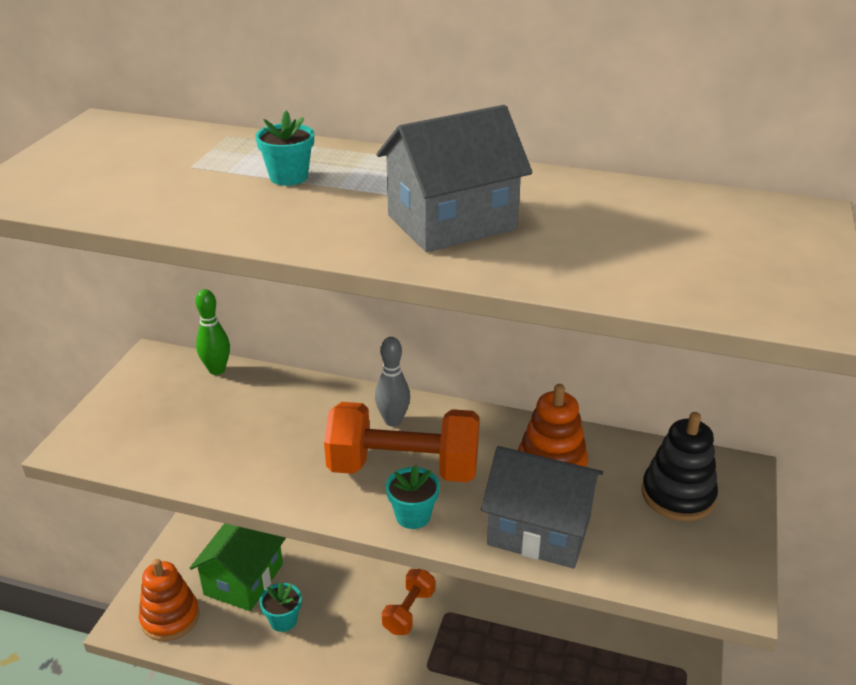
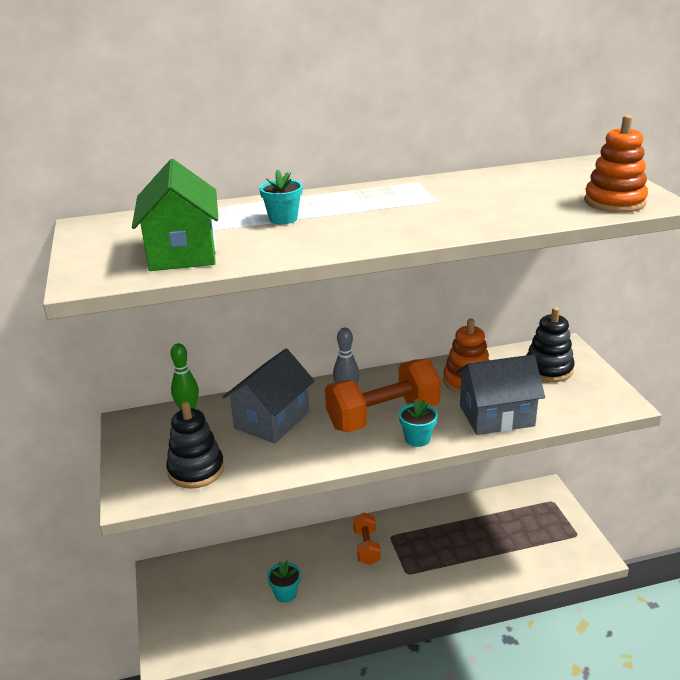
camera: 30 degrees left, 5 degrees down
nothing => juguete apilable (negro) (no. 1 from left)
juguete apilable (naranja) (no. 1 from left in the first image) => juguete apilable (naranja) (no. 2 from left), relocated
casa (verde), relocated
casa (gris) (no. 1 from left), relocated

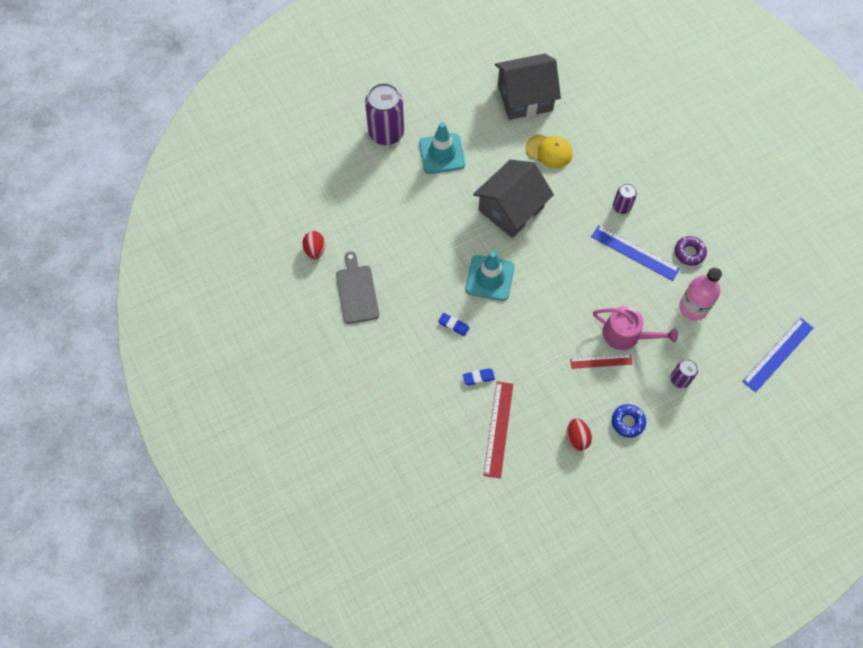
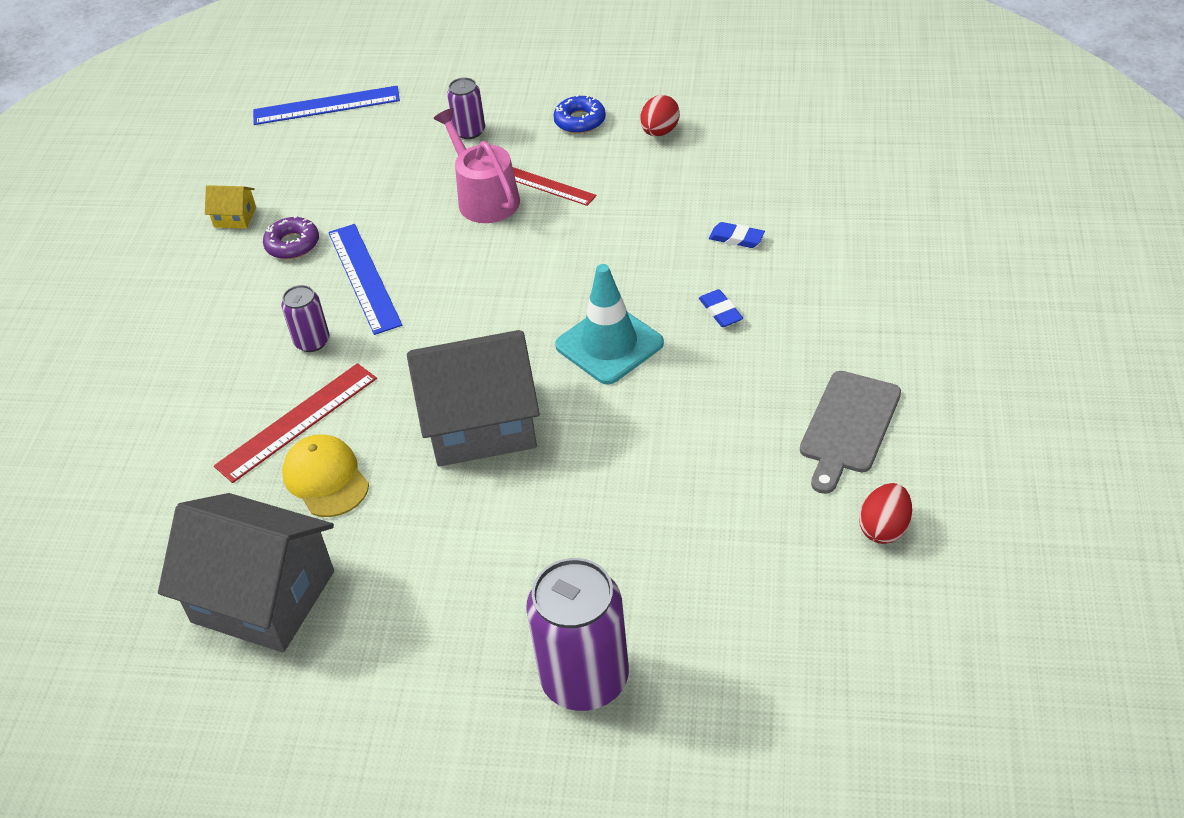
camera: 140 degrees left, 20 degrees down
cono de tráfico (turquesa) (no. 1 from left) => nothing
botella (rosa) => nothing
nothing => casa (amarillo)
regla (rojo) (no. 1 from left), relocated

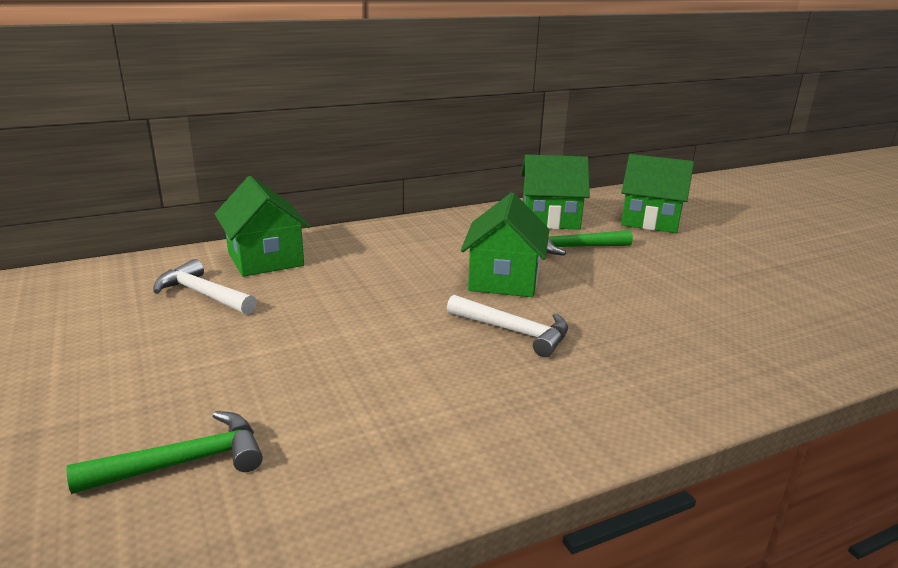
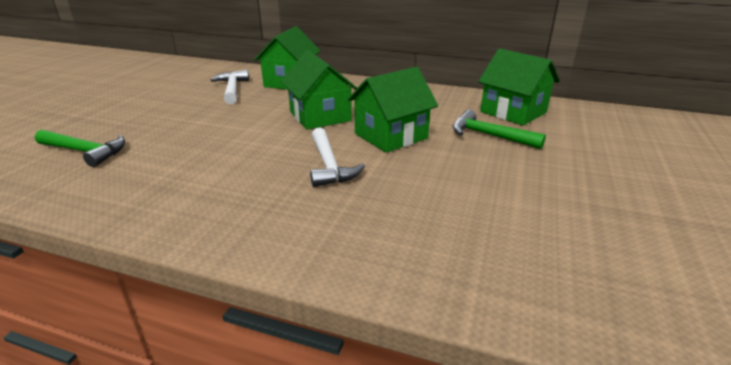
camera: 45 degrees right, 5 degrees up
casa (verde) (no. 4 from left in the first image) => casa (verde) (no. 2 from left), relocated

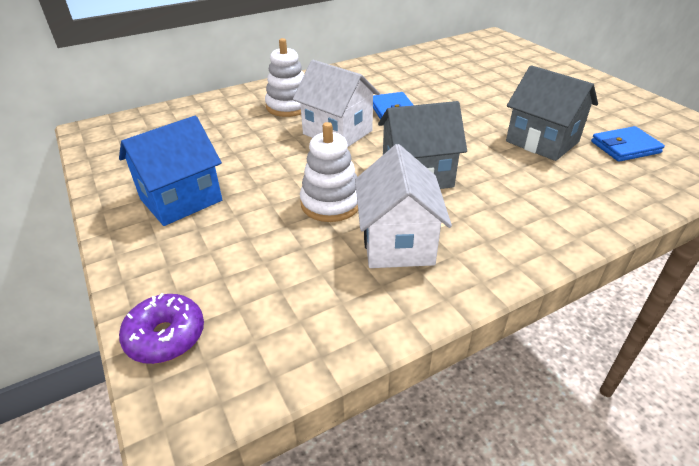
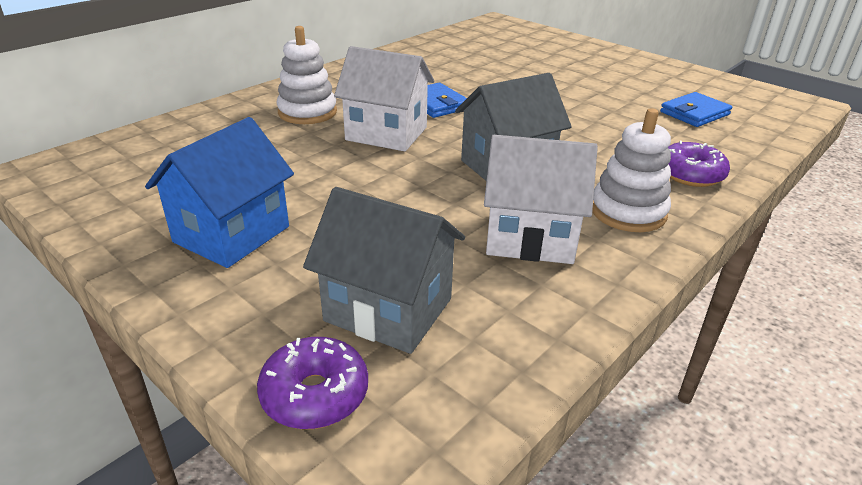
camera: 20 degrees left, 5 degrees down
nothing => rosquilla (morado) (no. 2 from left)
juguete apilable (blanco) (no. 2 from left), relocated
casa (gris) (no. 2 from left in the first image) => casa (gris) (no. 1 from left), relocated
casa (blanco) (no. 2 from left), 60 degrees counterclockwise

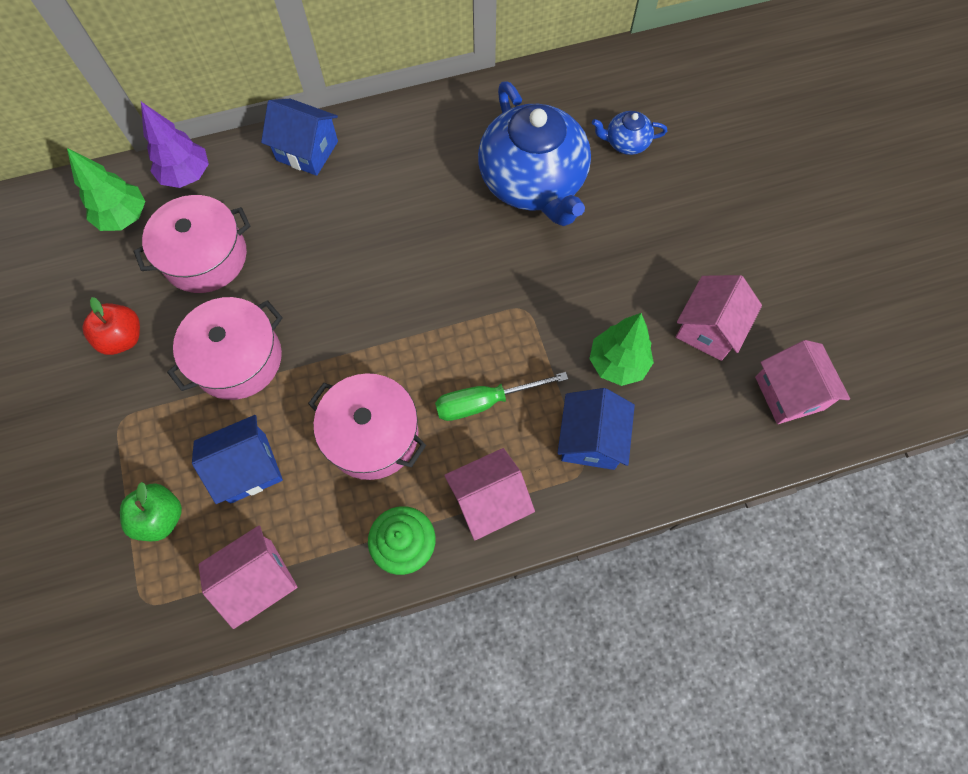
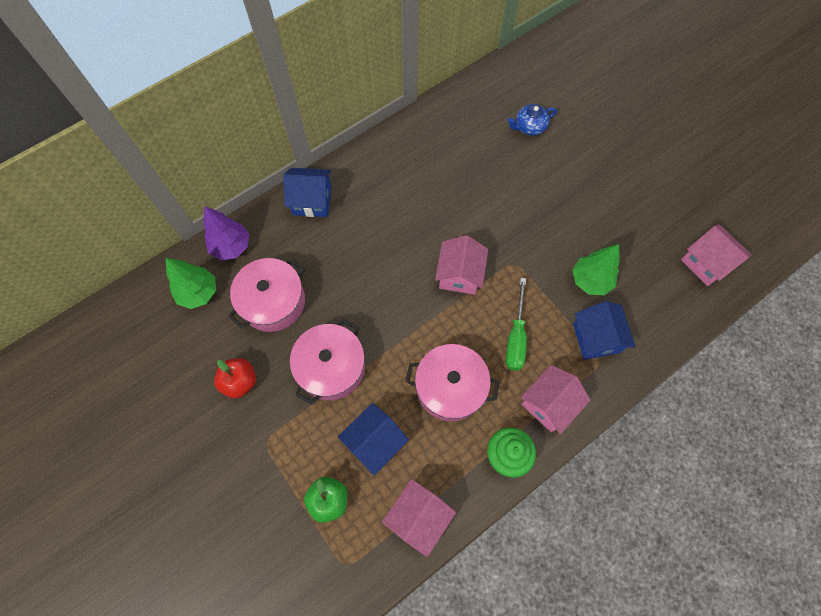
camera: 20 degrees left, 0 degrees up
tetera (azul) (no. 1 from left) => nothing
casa (rosa) (no. 3 from left in the first image) => casa (rosa) (no. 2 from left), relocated
destornillador (verde), 45 degrees counterclockwise

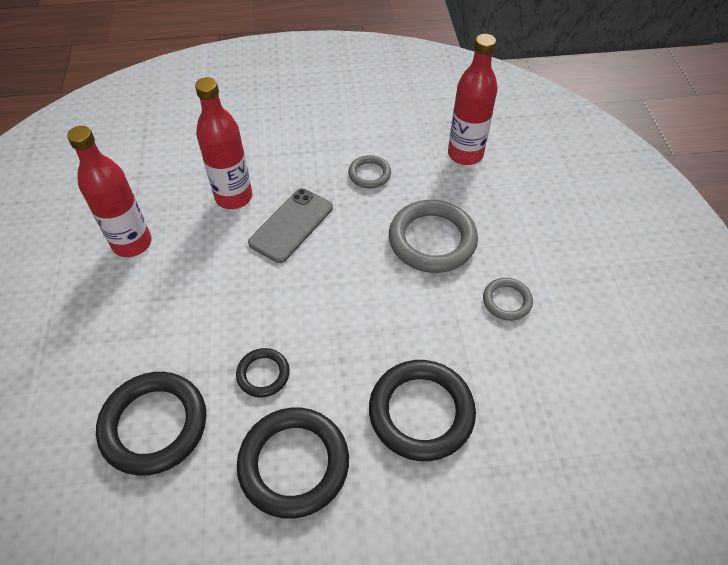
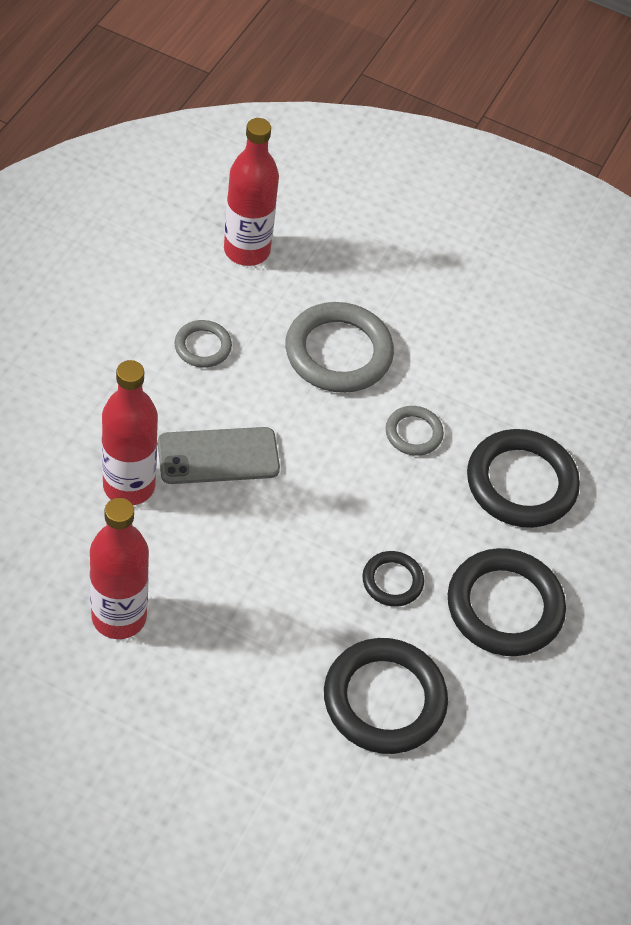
camera: 65 degrees left, 0 degrees up
anillo (gris) (no. 3 from left), relocated
móvil (gris), 75 degrees counterclockwise

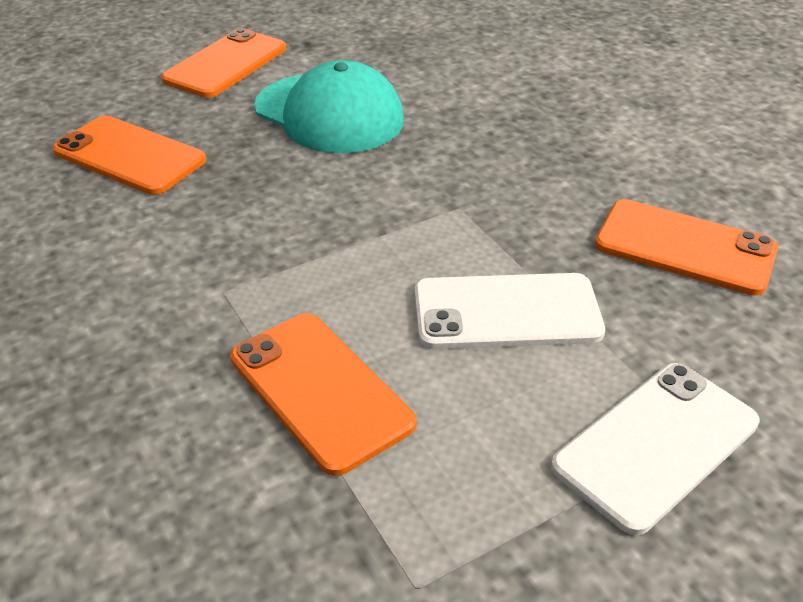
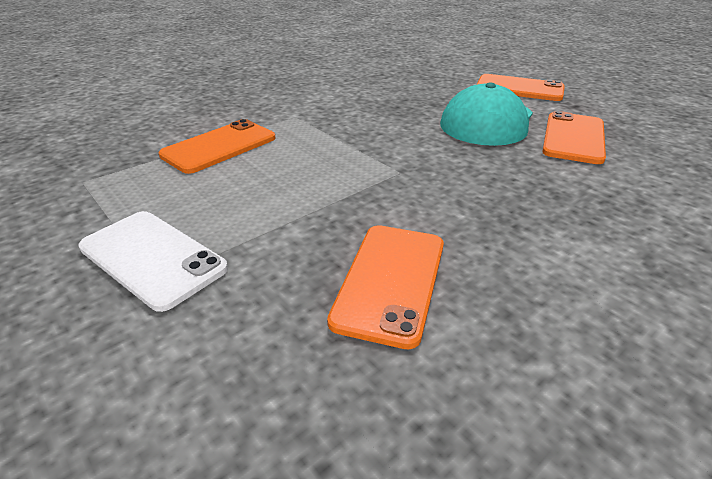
camera: 80 degrees right, 5 degrees down
móvil (blanco) (no. 1 from left) => nothing
móvil (naranja) (no. 1 from left in the first image) => móvil (naranja) (no. 4 from left), relocated

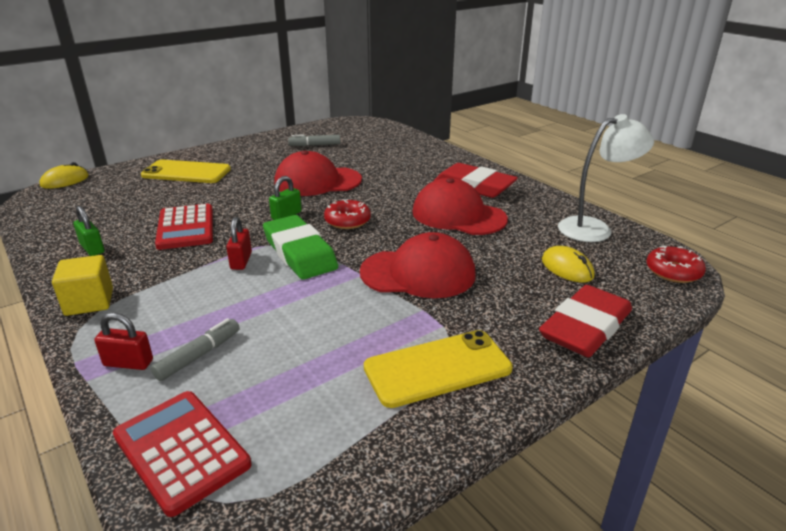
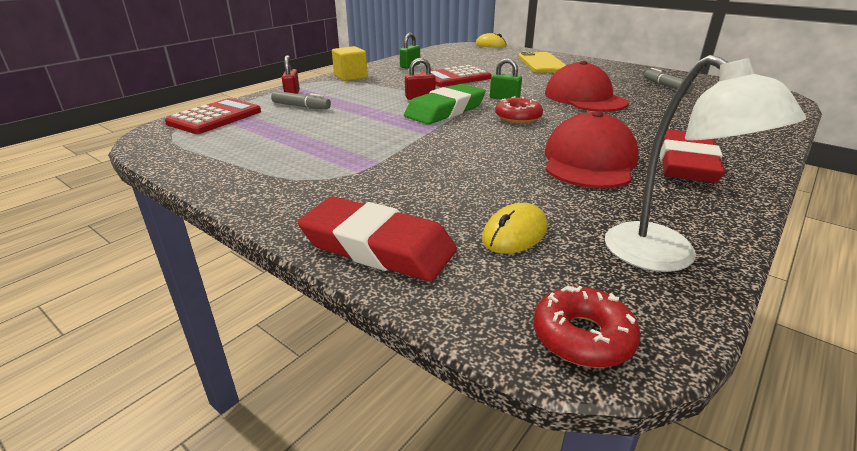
camera: 75 degrees right, 0 degrees up
gorra (rojo) (no. 2 from left) => nothing
móvil (amarillo) (no. 2 from left) => nothing

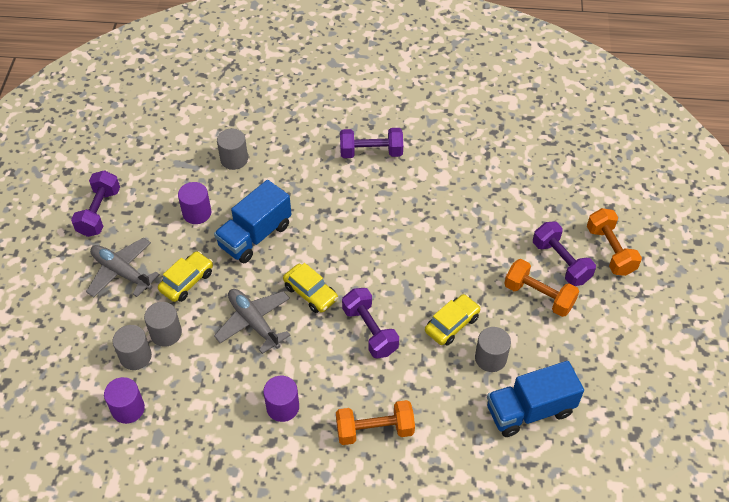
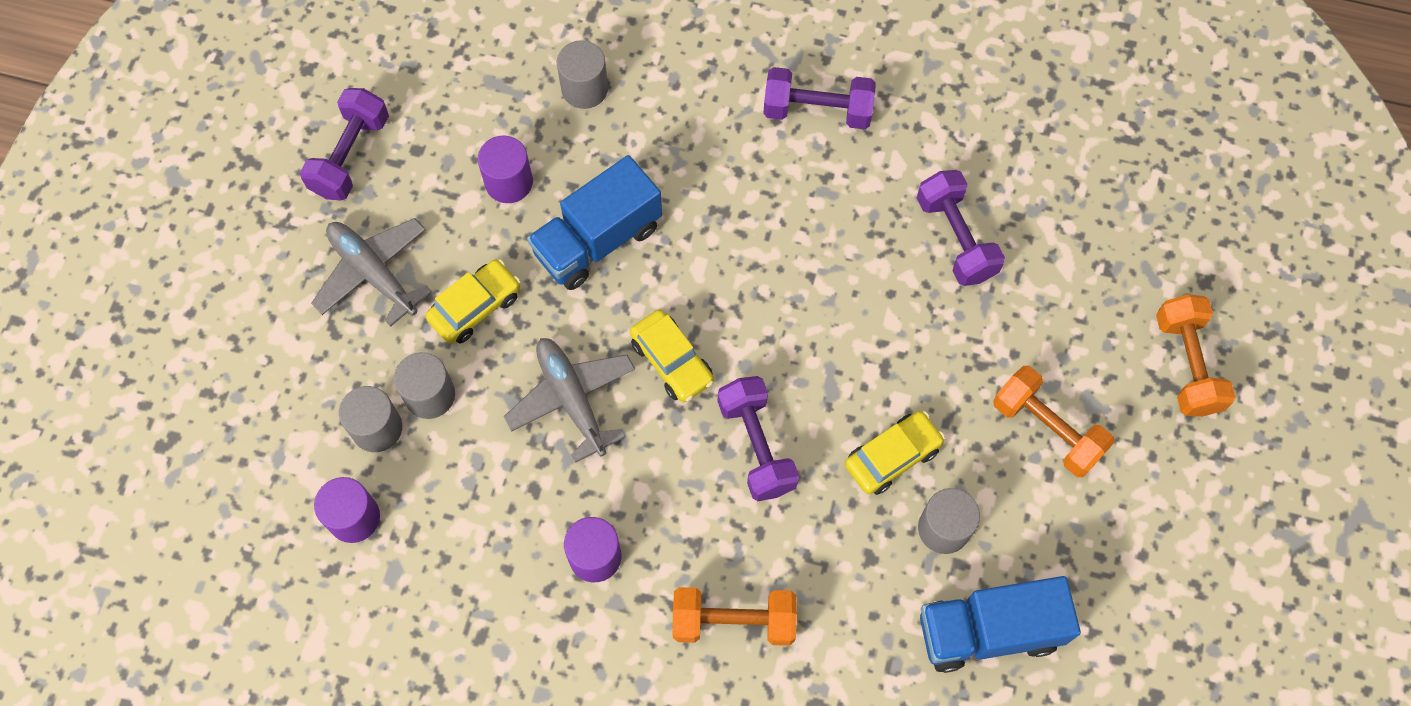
camera: 10 degrees right, 15 degrees up
mancuerna (morado) (no. 4 from left), relocated

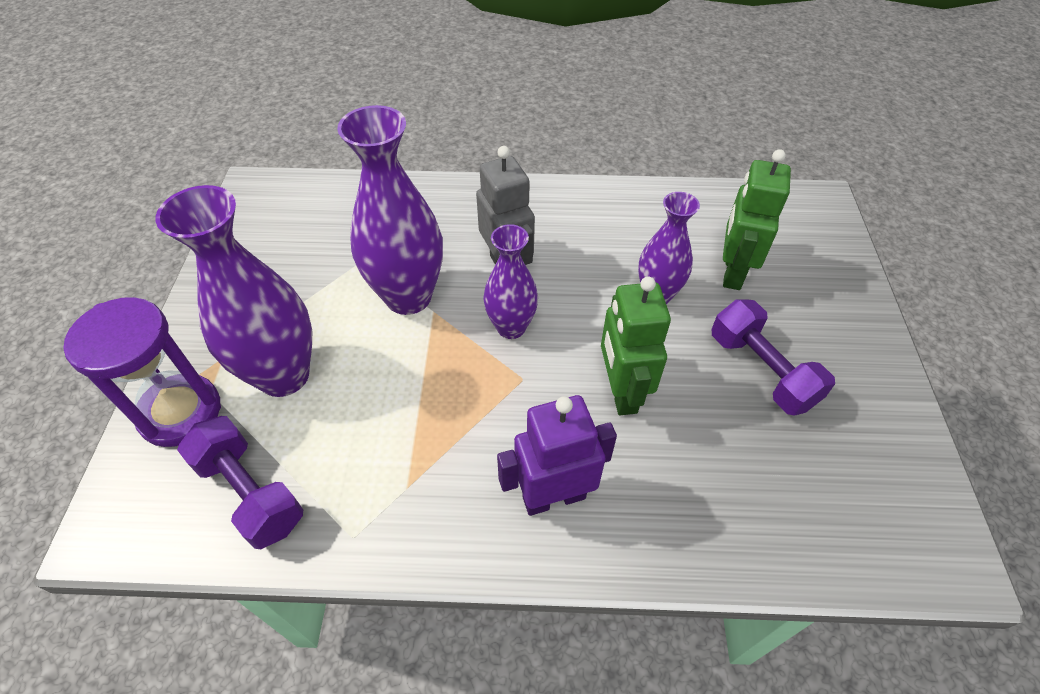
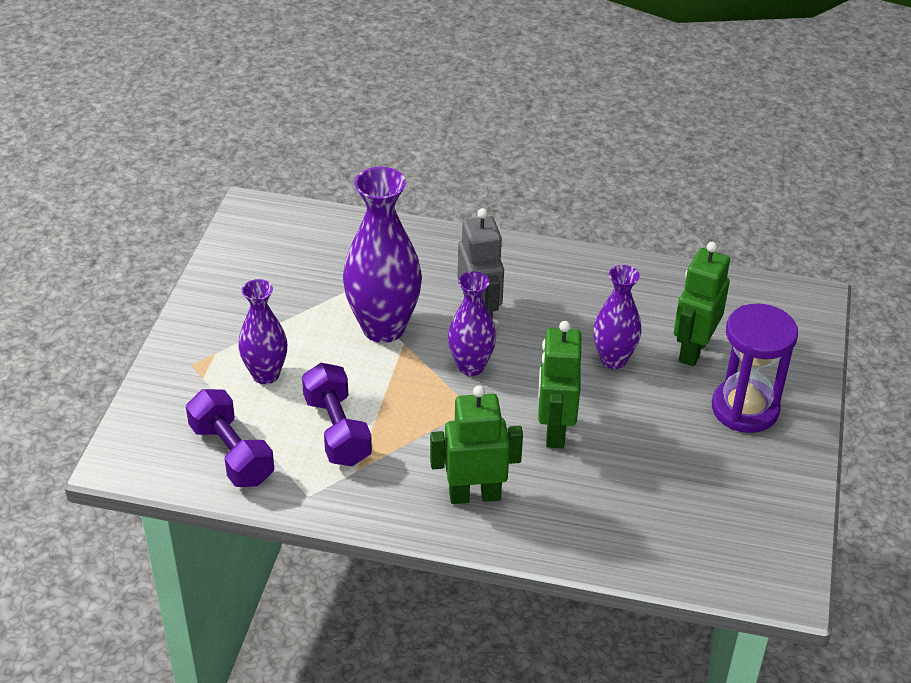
camera: 10 degrees right, 10 degrees down
reloj de arena (morado), relocated
mancuerna (morado) (no. 2 from left), relocated
robot (morado) => robot (verde) (no. 1 from left)
florero (morado) (no. 1 from left), x0.60

